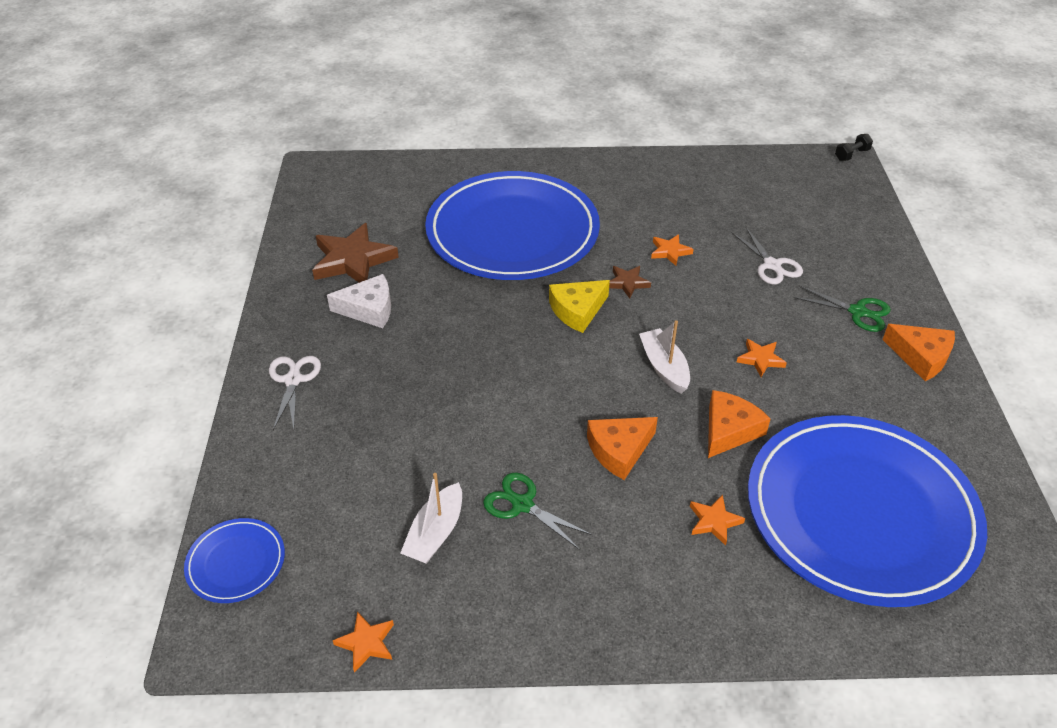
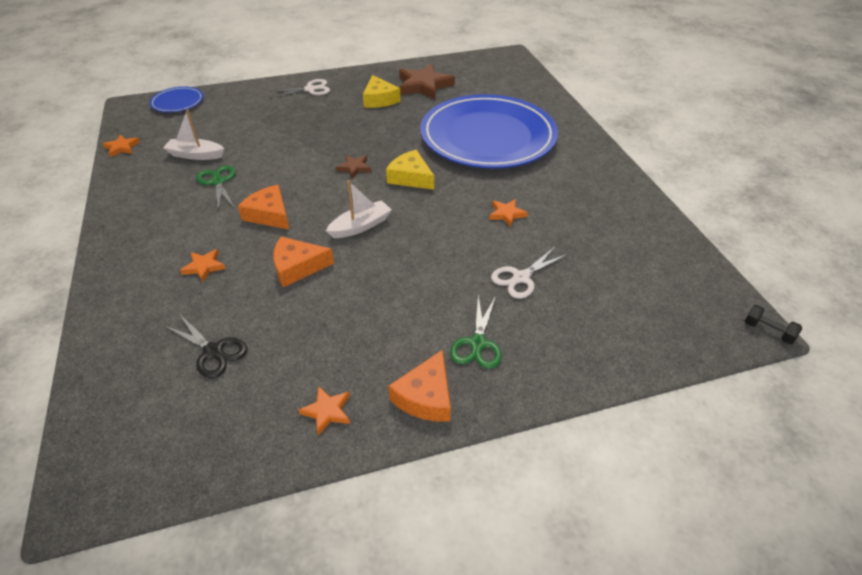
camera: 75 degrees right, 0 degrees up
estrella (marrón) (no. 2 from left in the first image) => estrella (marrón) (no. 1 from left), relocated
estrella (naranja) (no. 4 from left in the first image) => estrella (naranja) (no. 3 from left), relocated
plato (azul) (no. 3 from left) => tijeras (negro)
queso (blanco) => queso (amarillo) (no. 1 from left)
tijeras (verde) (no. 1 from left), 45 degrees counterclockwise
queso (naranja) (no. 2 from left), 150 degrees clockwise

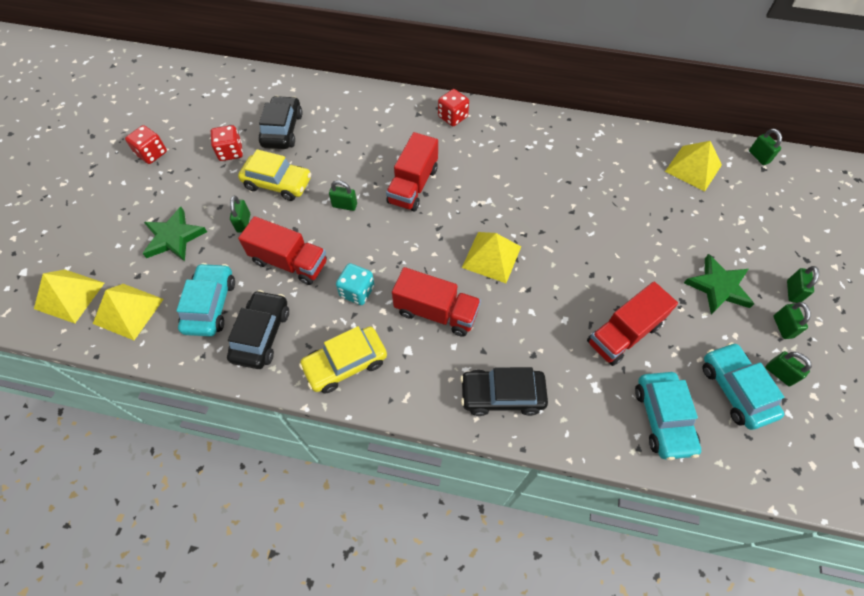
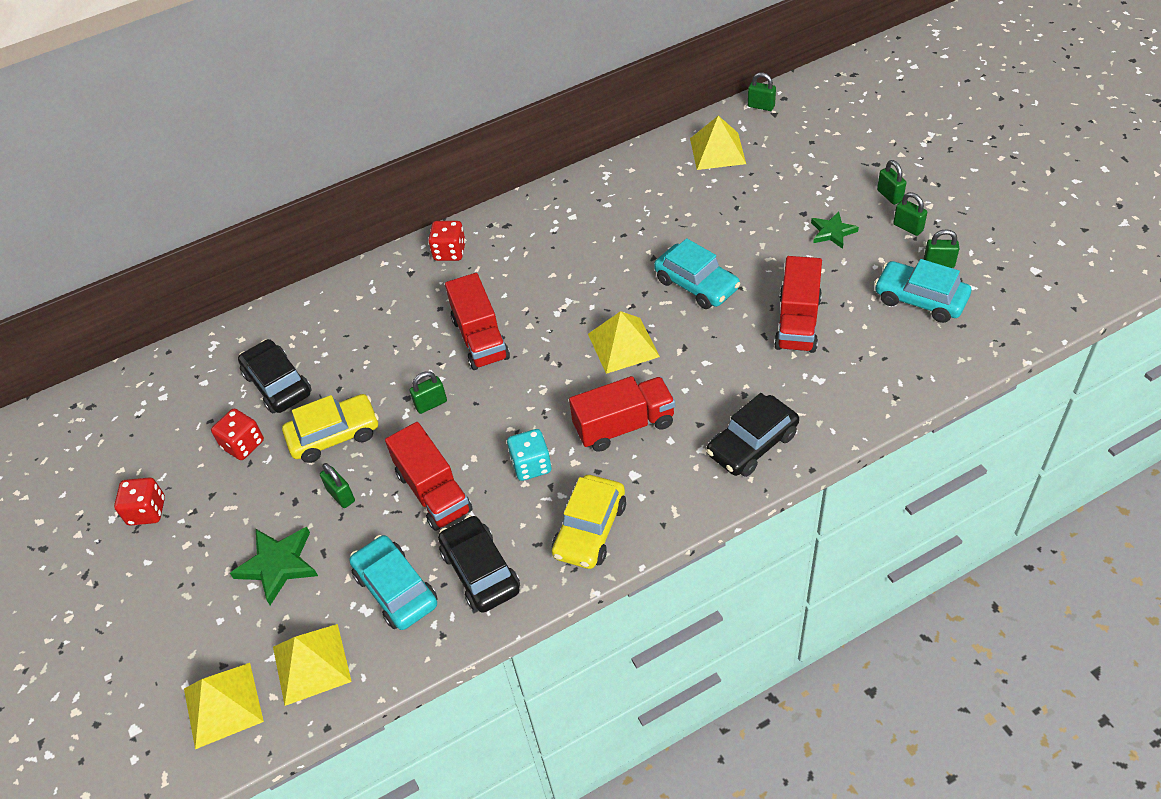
camera: 35 degrees left, 10 degrees down
coche (turquesa) (no. 2 from left), relocated
camión (rojo) (no. 1 from left), 75 degrees clockwise
estrella (verde) (no. 2 from left), x0.66

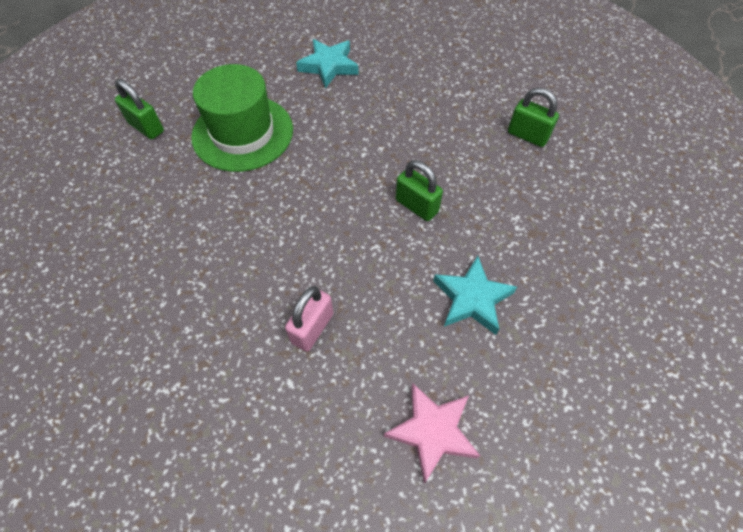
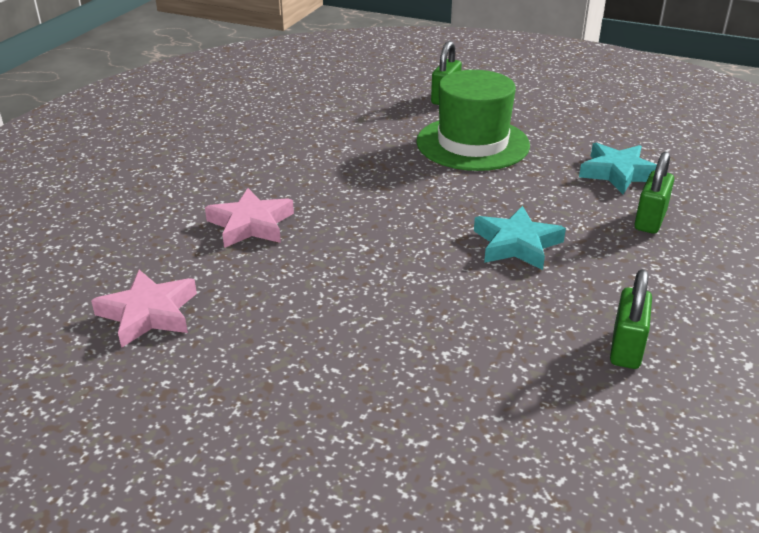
camera: 75 degrees right, 25 degrees down
candado (verde) (no. 2 from left in the first image) => candado (verde) (no. 3 from left), relocated
estrella (turquesa) (no. 2 from left in the first image) => estrella (turquesa) (no. 1 from left), relocated
candado (rosa) => estrella (rosa) (no. 2 from left)

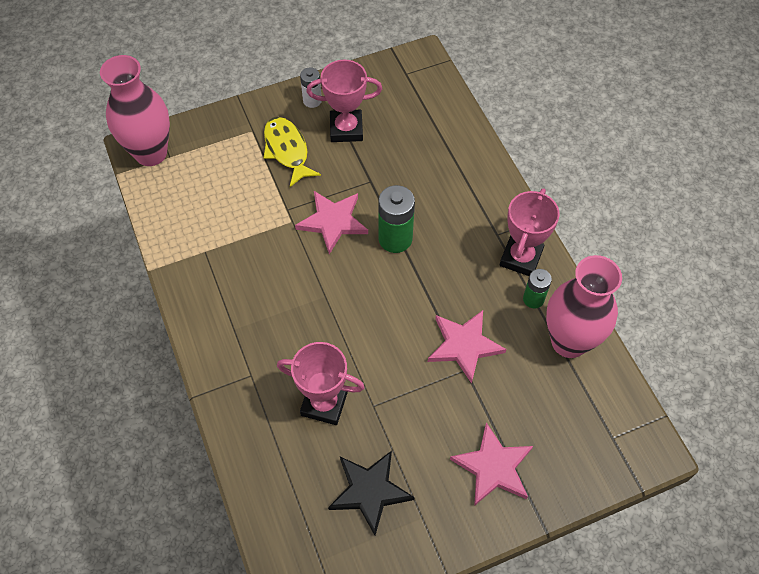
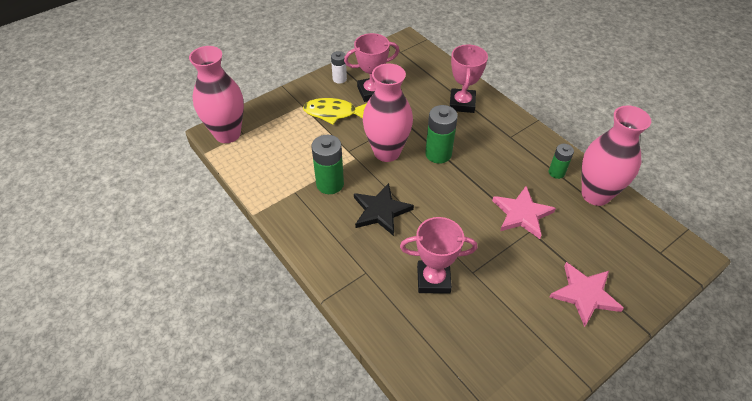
camera: 15 degrees left, 10 degrees down
nothing => pila (verde) (no. 1 from left)
estrella (negro), relocated
trofeo (rosa) (no. 3 from left), relocated
estrella (rosa) (no. 1 from left) => florero (rosa) (no. 2 from left)
pez (amarillo), 45 degrees counterclockwise

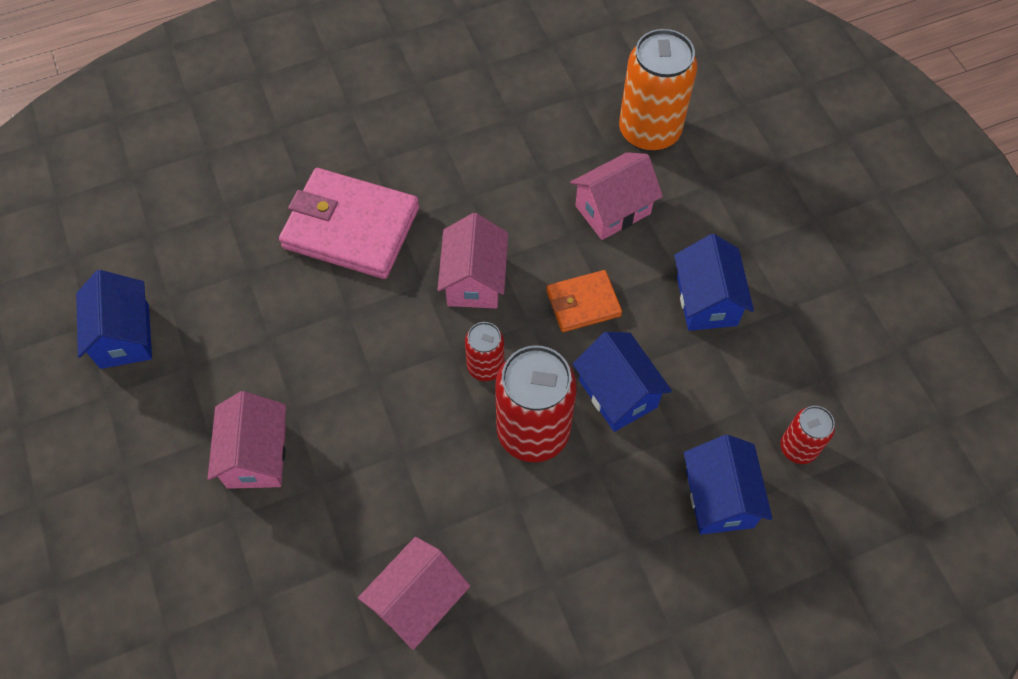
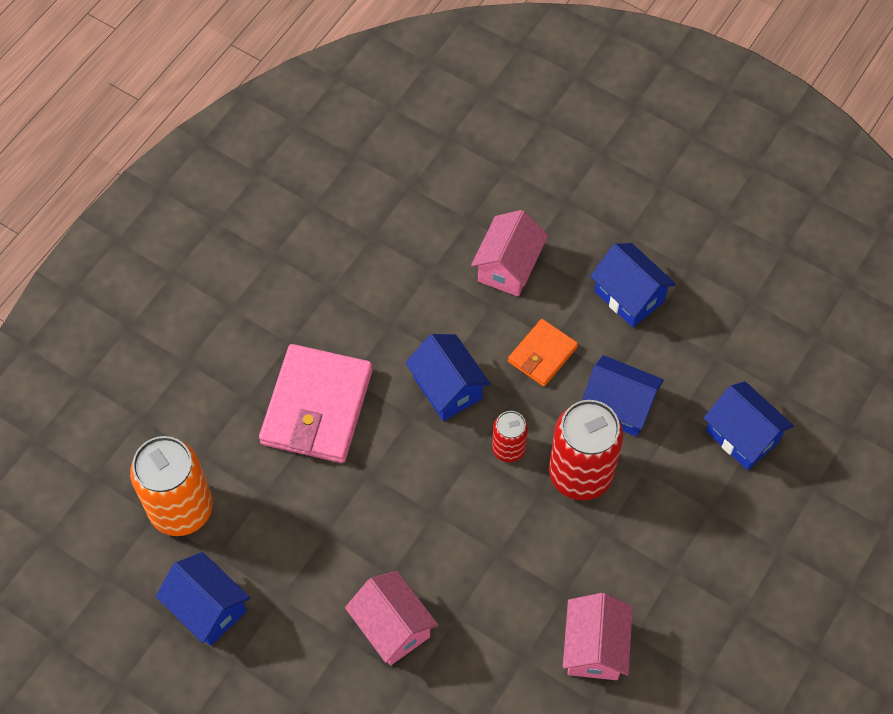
camera: 35 degrees left, 0 degrees up
lata (rojo) (no. 3 from left) => nothing
lata (naranja), relocated
casa (rosa) (no. 3 from left) => casa (azul) (no. 2 from left)
cartera (rosa), 60 degrees counterclockwise

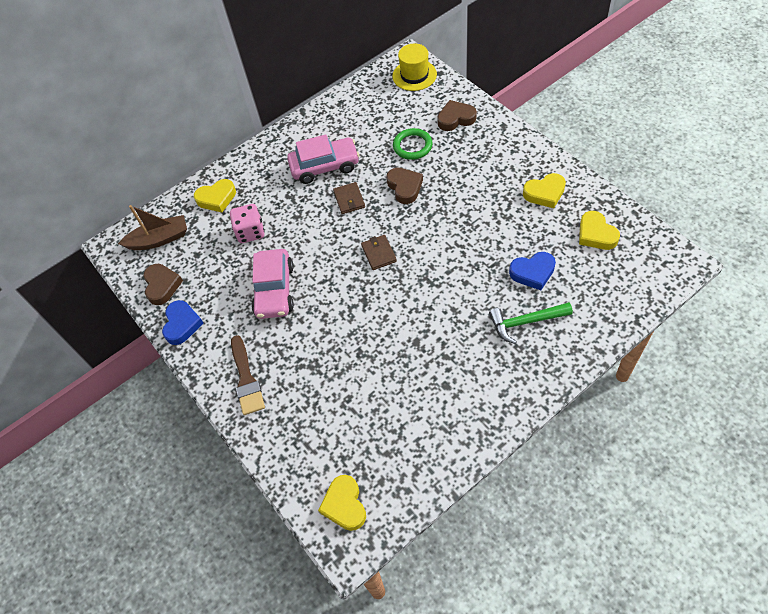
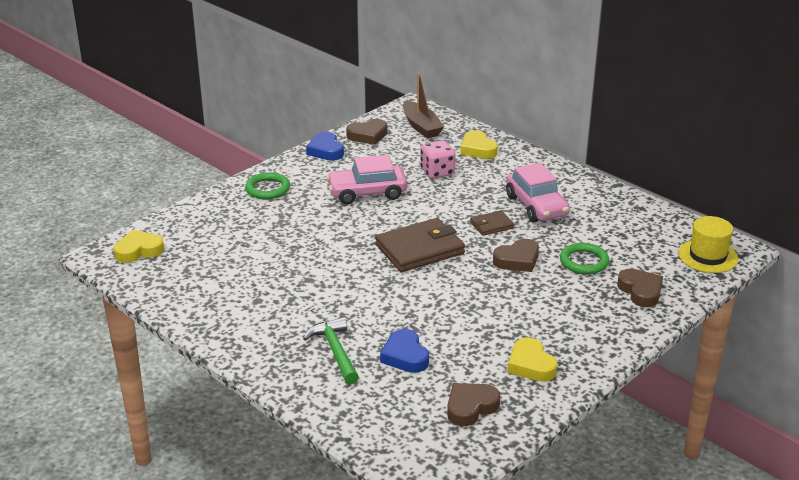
camera: 75 degrees right, 25 degrees down
pincel (marrón) => anillo (verde) (no. 1 from left)
corazón (amarillo) (no. 4 from left) => corazón (marrón) (no. 2 from left)
corazón (azul) (no. 1 from left), 75 degrees clockwise
cartera (marrón) (no. 2 from left in the first image) => cartera (marrón) (no. 1 from left), x1.97

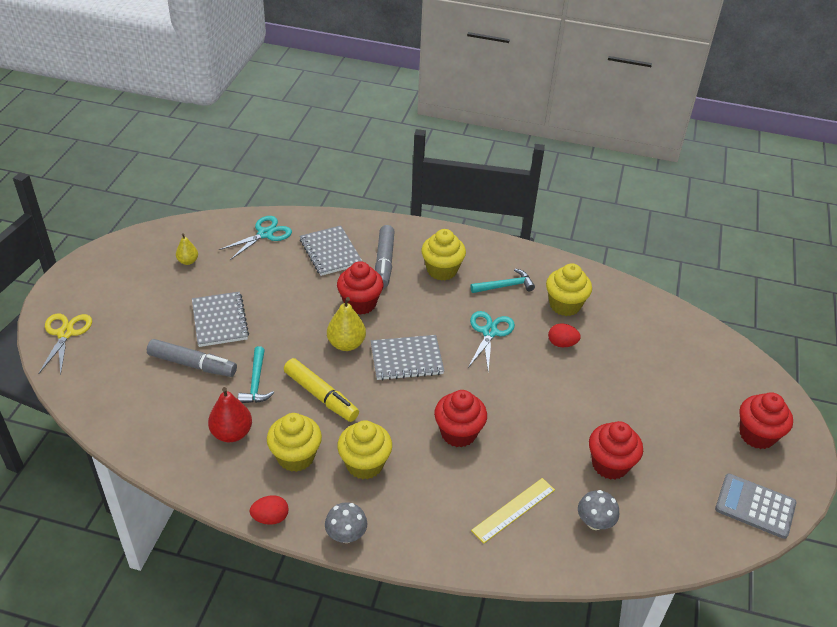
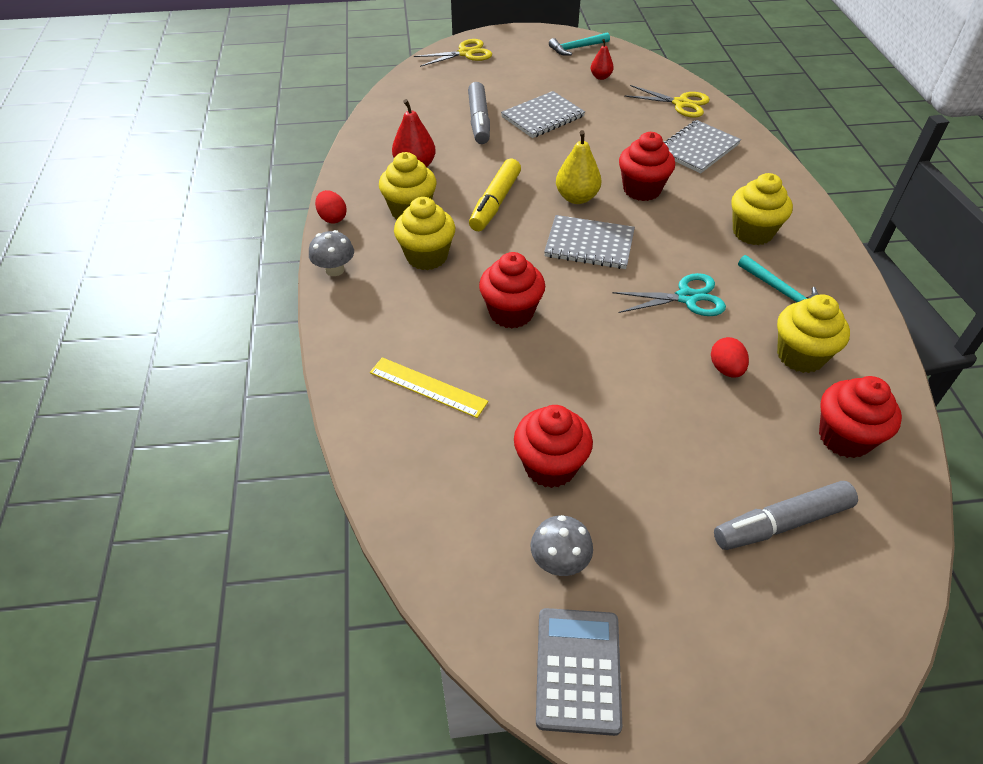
camera: 70 degrees right, 5 degrees up
martillo (turquesa) (no. 1 from left), relocated
rotulador (gris) (no. 2 from left), relocated
seta (gris) (no. 2 from left), relocated
magdalena (rojo) (no. 4 from left), relocated
pera (amarillo) (no. 1 from left) => pera (rojo) (no. 2 from left)
tijeras (turquesa) (no. 1 from left) => tijeras (amarillo) (no. 2 from left)
cuaderno (gris) (no. 3 from left in the first image) => cuaderno (gris) (no. 2 from left), 45 degrees counterclockwise

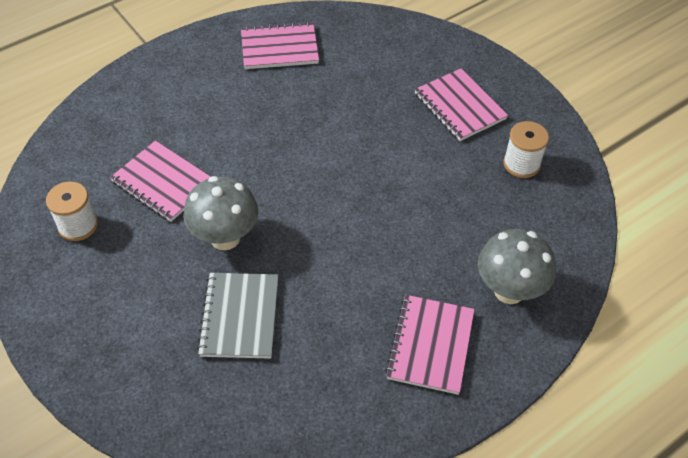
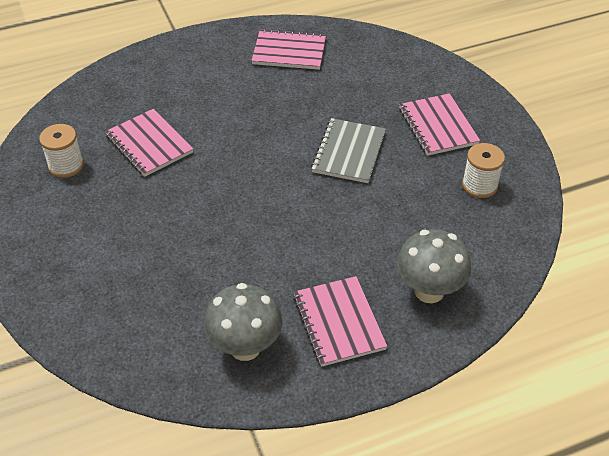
camera: 15 degrees right, 5 degrees down
seta (gris) (no. 1 from left), relocated
cuaderno (gris), relocated
cuaderno (rosa) (no. 3 from left), 45 degrees counterclockwise

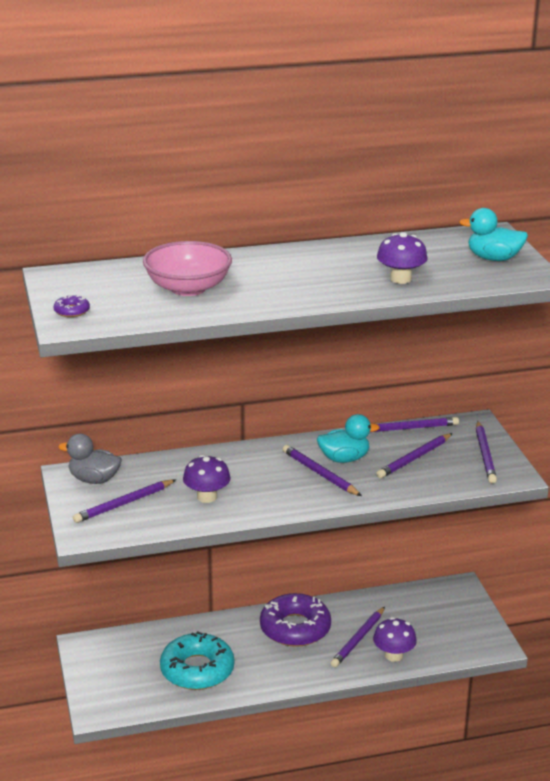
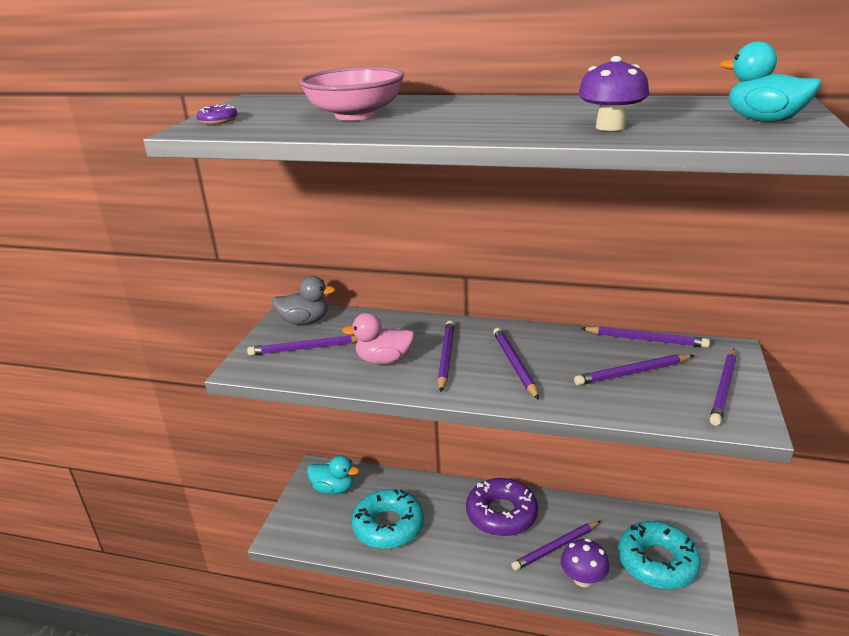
camera: 30 degrees right, 0 degrees up
nothing => lápiz (morado) (no. 2 from left)
nothing => rosquilla (turquesa) (no. 2 from left)
pato (turquesa) (no. 1 from left), relocated
seta (morado) (no. 1 from left) => pato (rosa)
pato (gris), 135 degrees clockwise

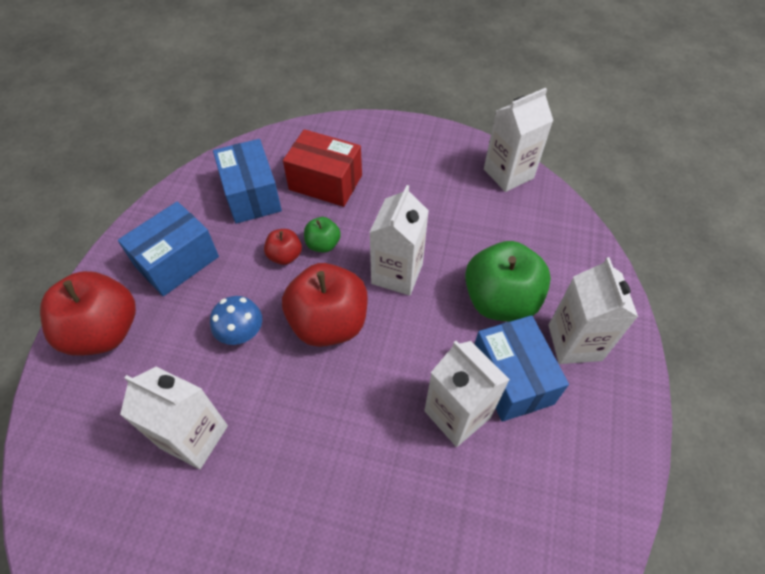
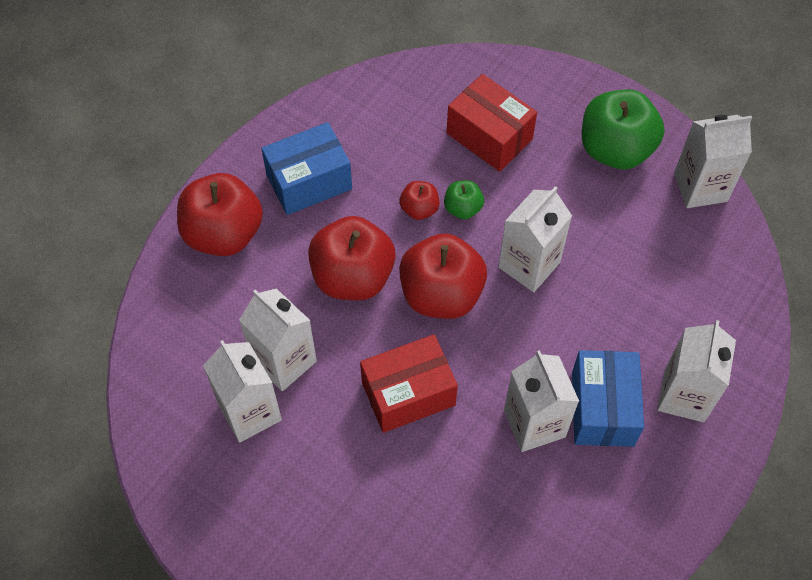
camera: 20 degrees right, 5 degrees up
caja (azul) (no. 2 from left) => nothing
nothing => cartón de leche (blanco) (no. 1 from left)
nothing => caja (rojo) (no. 1 from left)
manzana (verde) (no. 2 from left), relocated
seta (azul) => manzana (rojo) (no. 2 from left)

